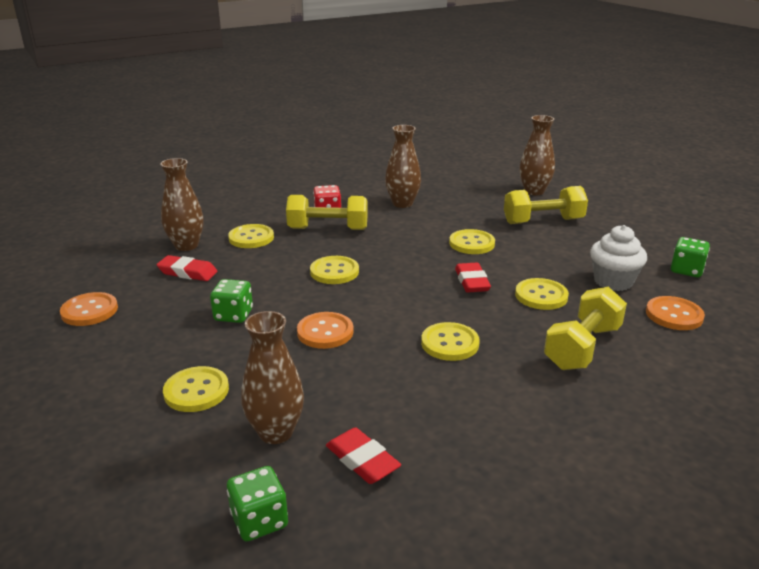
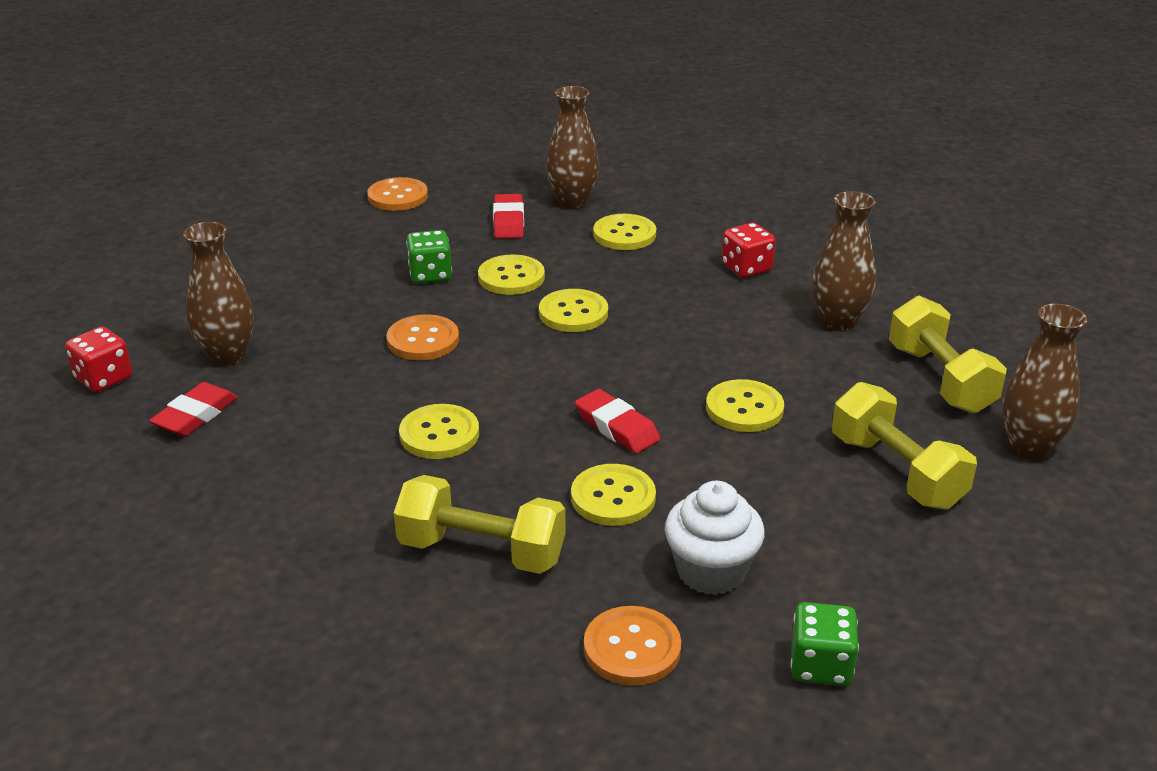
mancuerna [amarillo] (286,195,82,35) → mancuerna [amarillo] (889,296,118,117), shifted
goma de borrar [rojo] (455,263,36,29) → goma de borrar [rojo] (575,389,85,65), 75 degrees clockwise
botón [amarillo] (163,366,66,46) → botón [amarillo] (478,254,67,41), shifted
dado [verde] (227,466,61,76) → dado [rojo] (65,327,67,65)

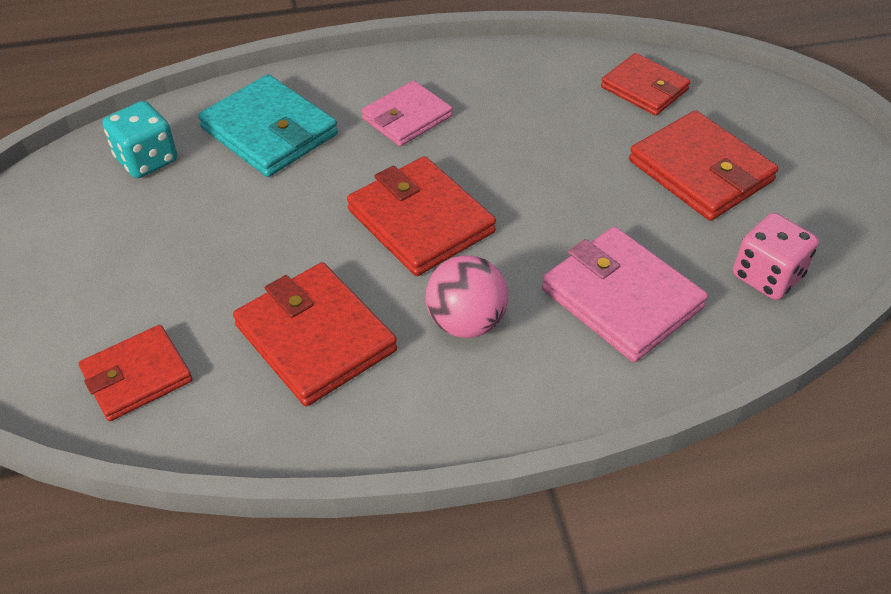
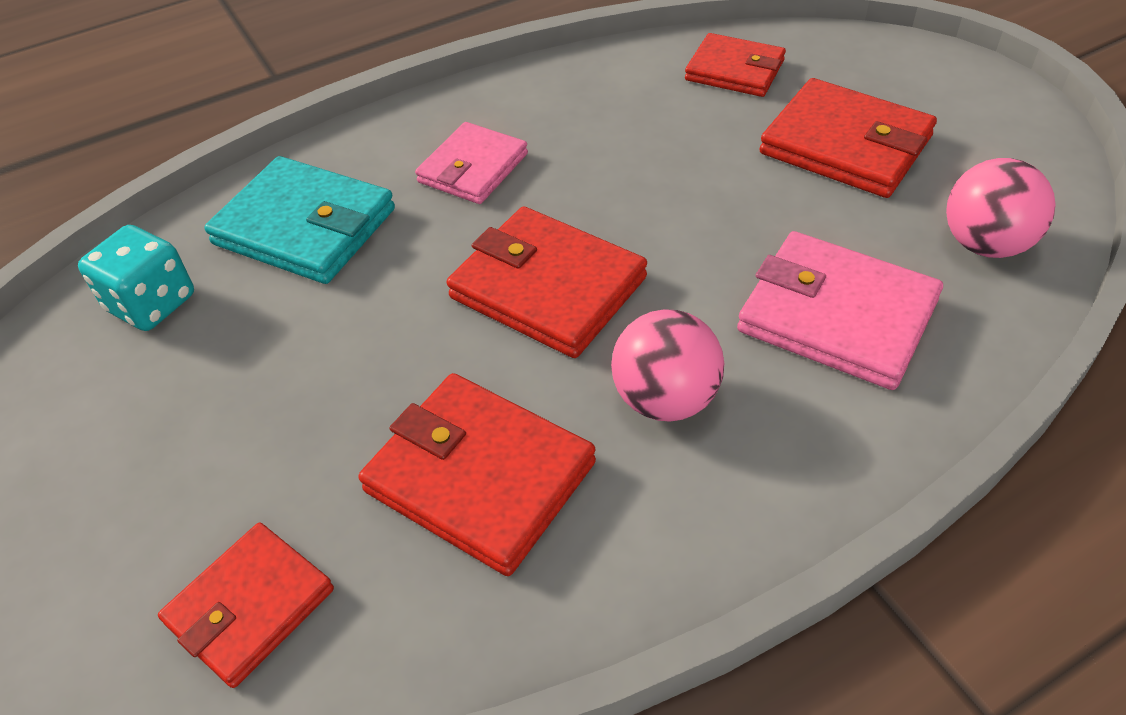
dado [rosa] (733,213,86,87) → pelota [rosa] (946,158,110,100)

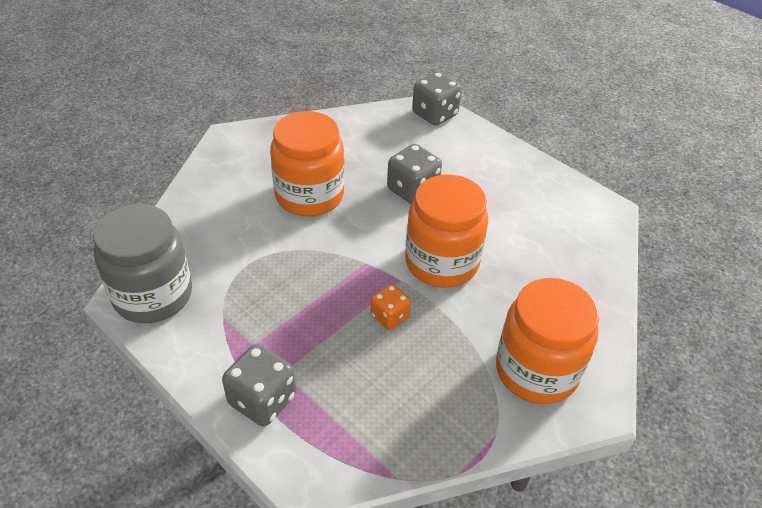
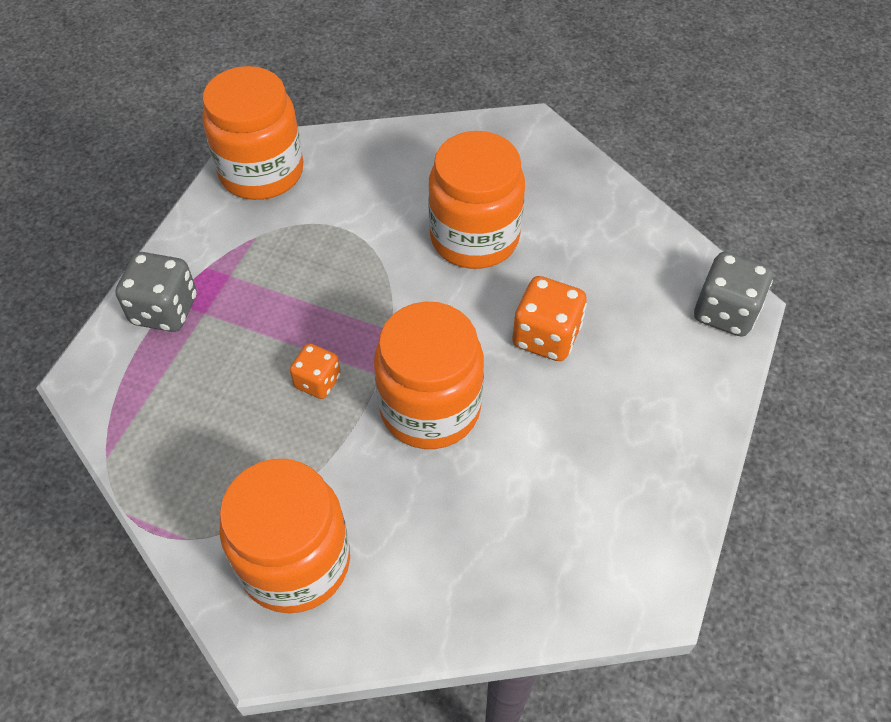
dado [gris] (387,144,55,60) → dado [naranja] (512,276,75,85)
tarro [gris] (93,204,99,119) → tarro [naranja] (202,66,101,134)

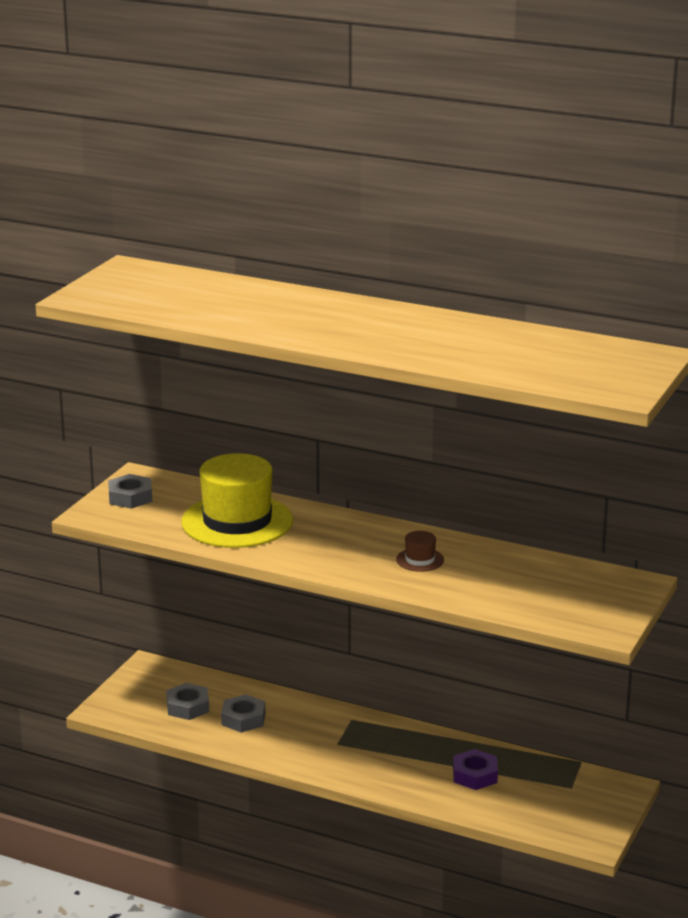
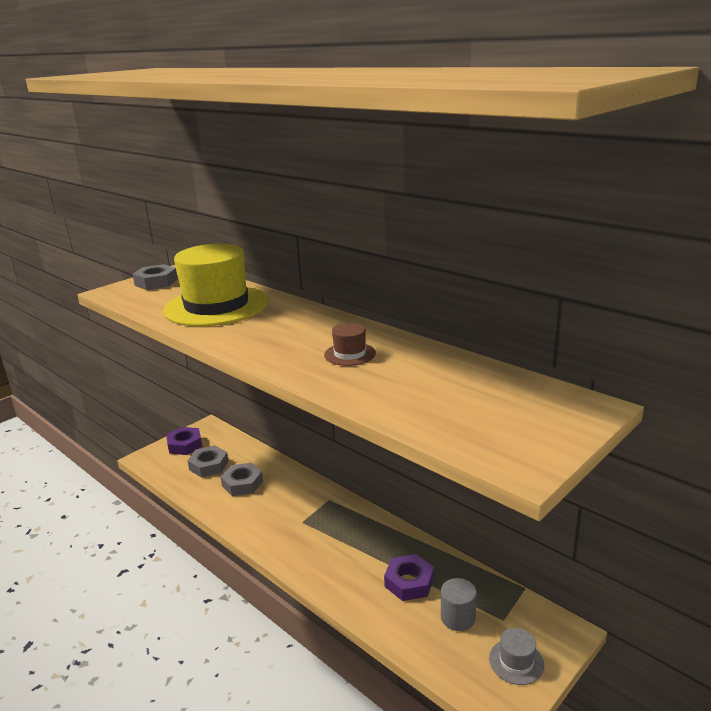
- → tuerca [morado] (166,427,36,28)
- → cilindro [gris] (441,578,36,53)
- → sombrero [gris] (489,628,55,57)

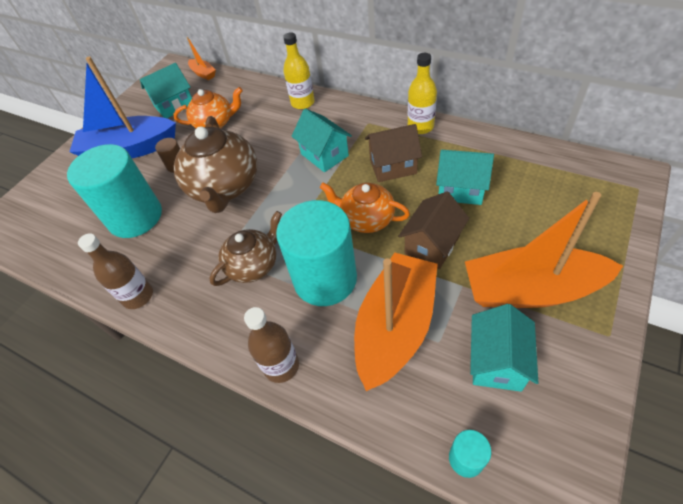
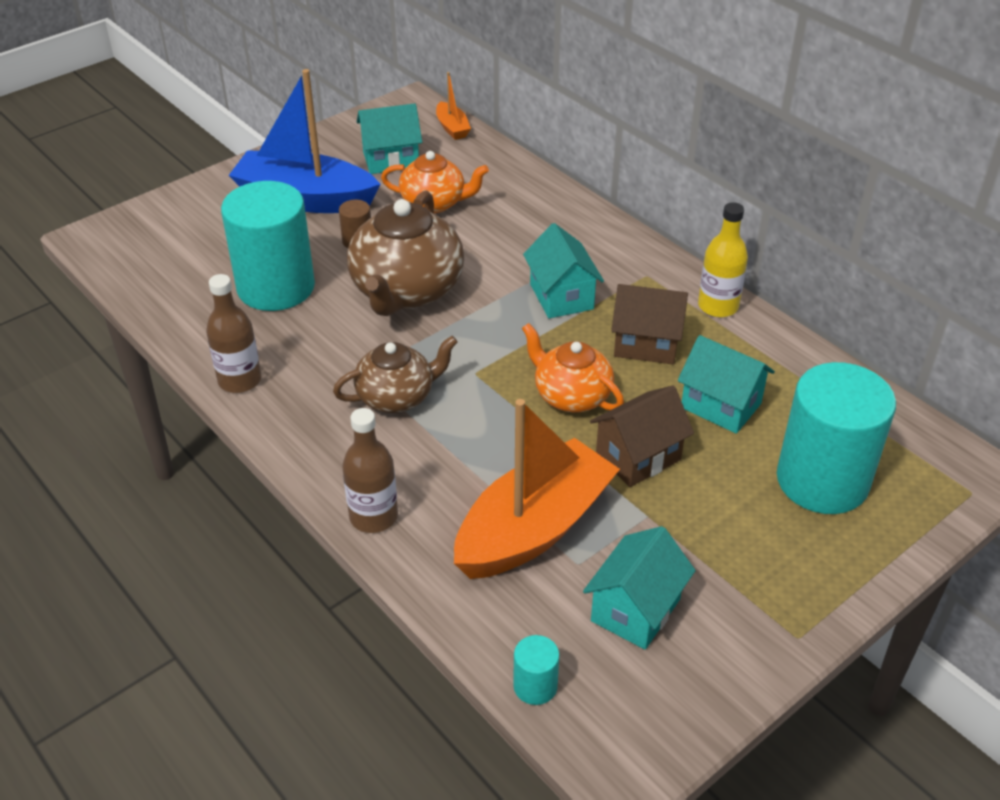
botella [amarillo] (283,32,32,77) → -
barco [naranja] (465,192,158,116) → -
cilindro [turquesa] (276,200,81,106) → cilindro [turquesa] (777,362,119,152), shifted

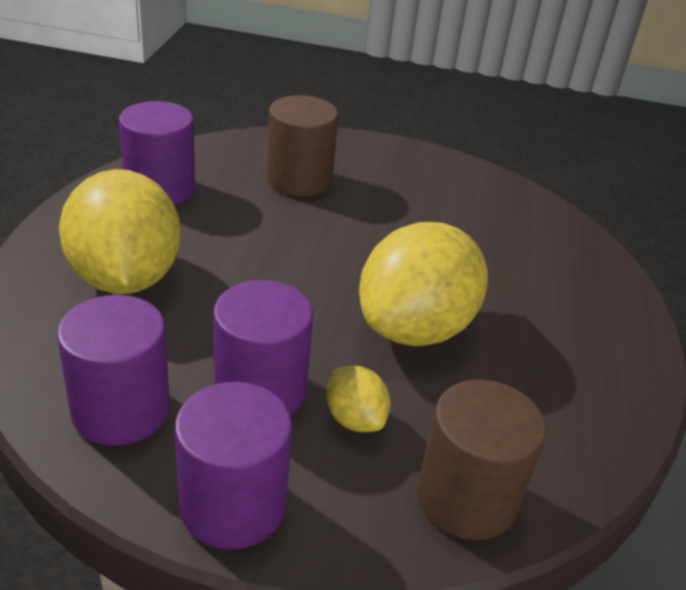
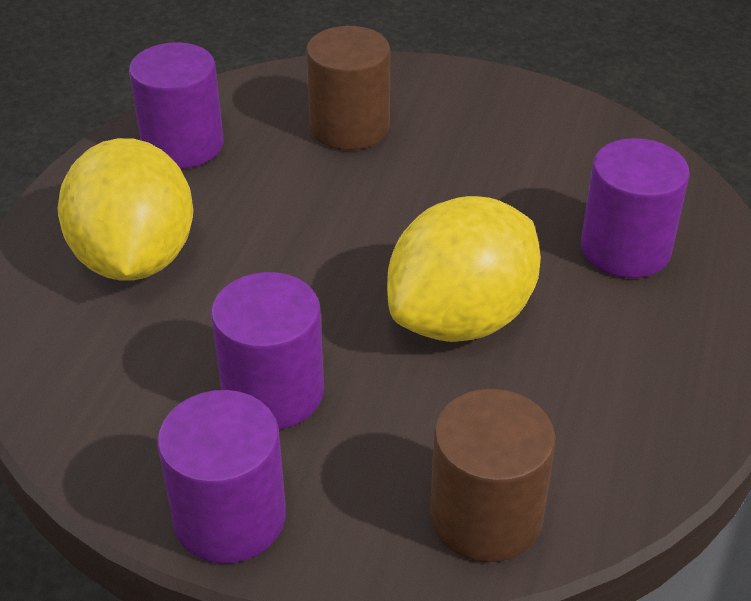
cilindro [morado] (57,295,113,151) → cilindro [morado] (581,138,109,140), shifted
limón [amarillo] (326,366,64,66) → -

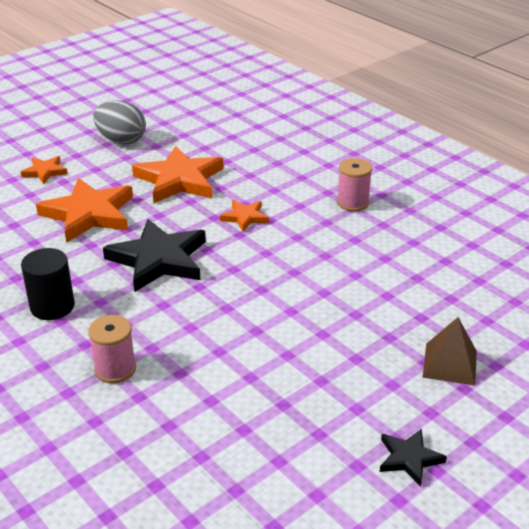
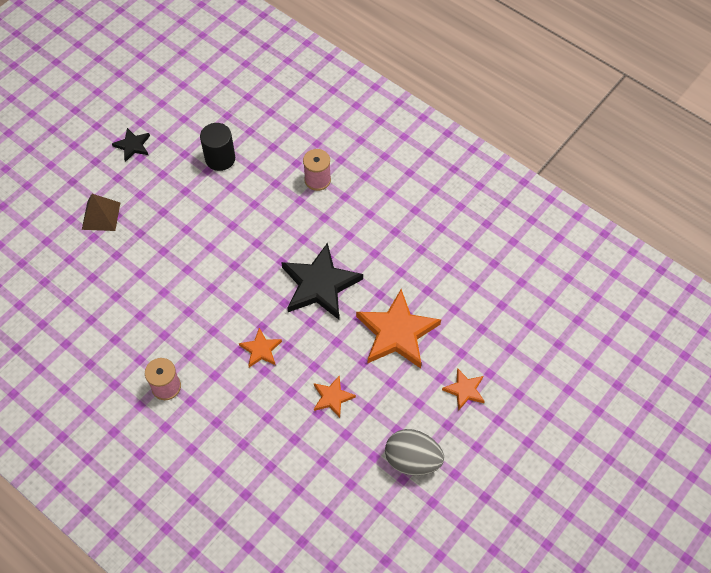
estrella [naranja] (132,146,92,57) → estrella [naranja] (314,376,42,42), x0.50
cilindro [negro] (21,248,54,72) → cilindro [negro] (200,123,35,48), shifted

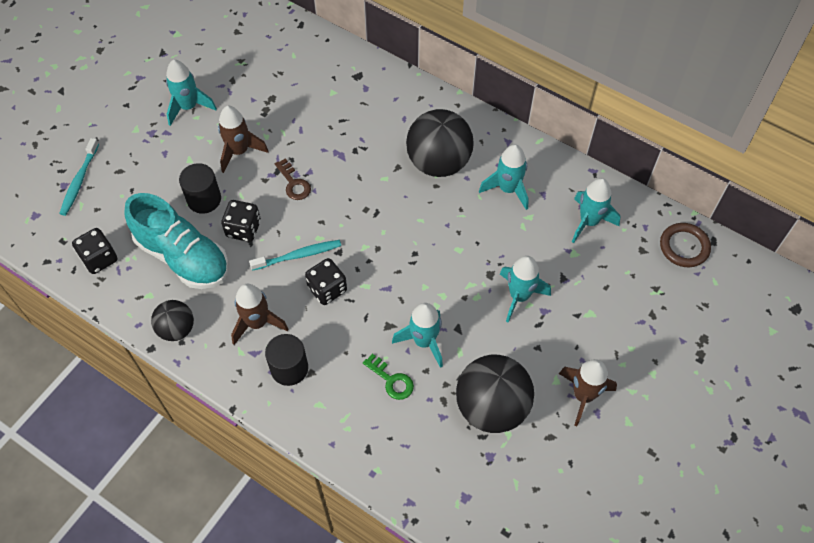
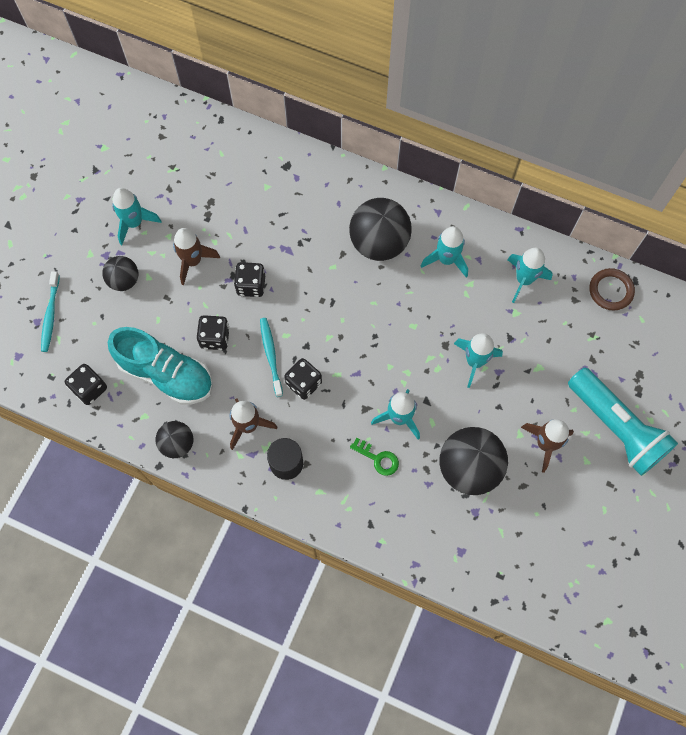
llave [marrón] (275,158,36,42) → dado [negro] (234,262,31,35)
cilindro [negro] (179,163,42,51) → -
cepillo de dientes [turquesa] (249,240,92,31) → cepillo de dientes [turquesa] (260,318,23,79), 75 degrees counterclockwise
- → pelota [negro] (102,256,36,35)
- → lámpara de mano [turquesa] (568,368,110,108)

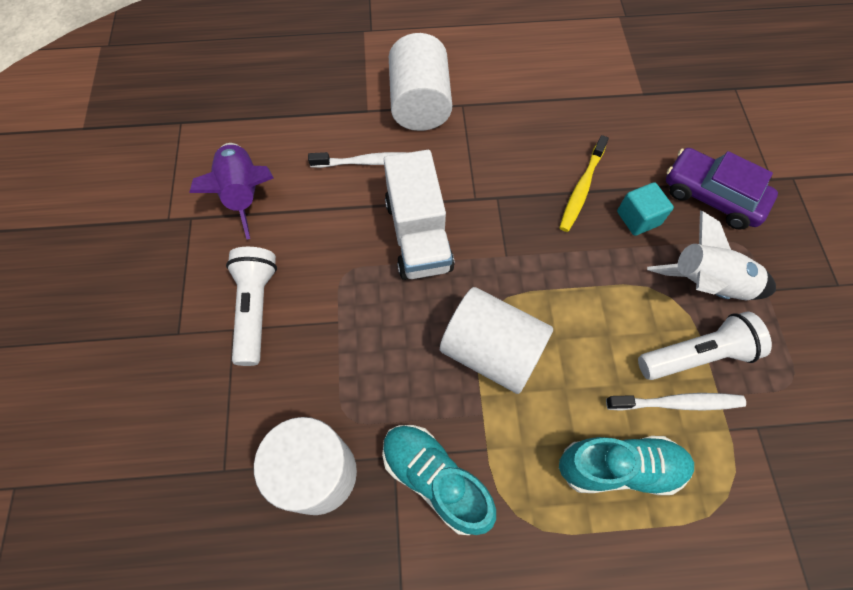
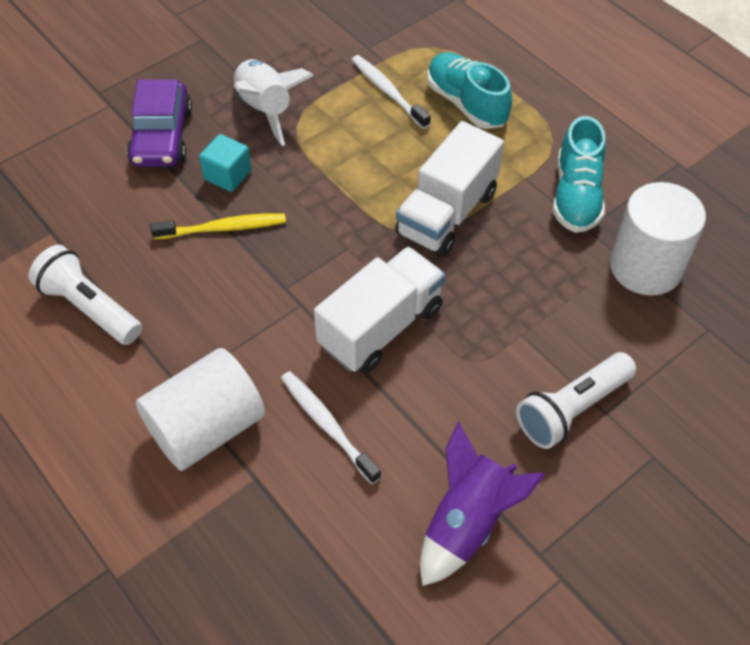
cilindro [blanco] (440,287,113,107) → camión [blanco] (395,121,109,135)
lámpara de mano [blanco] (638,312,134,68) → lámpara de mano [blanco] (28,245,114,100), shifted

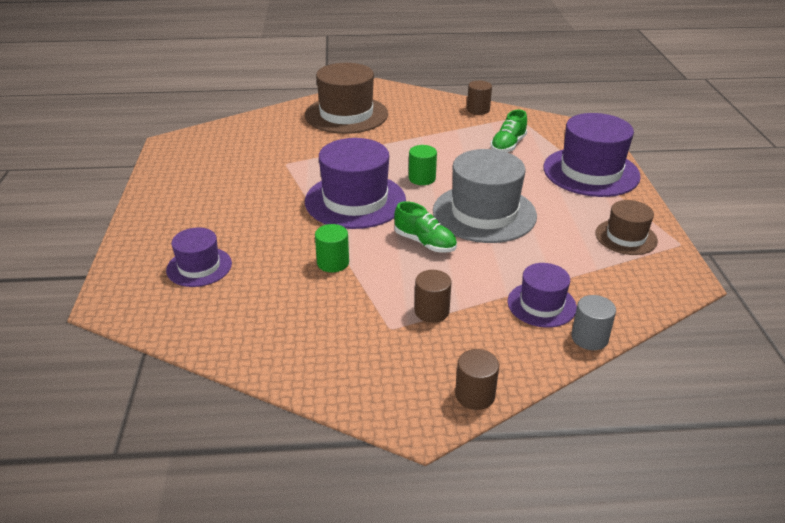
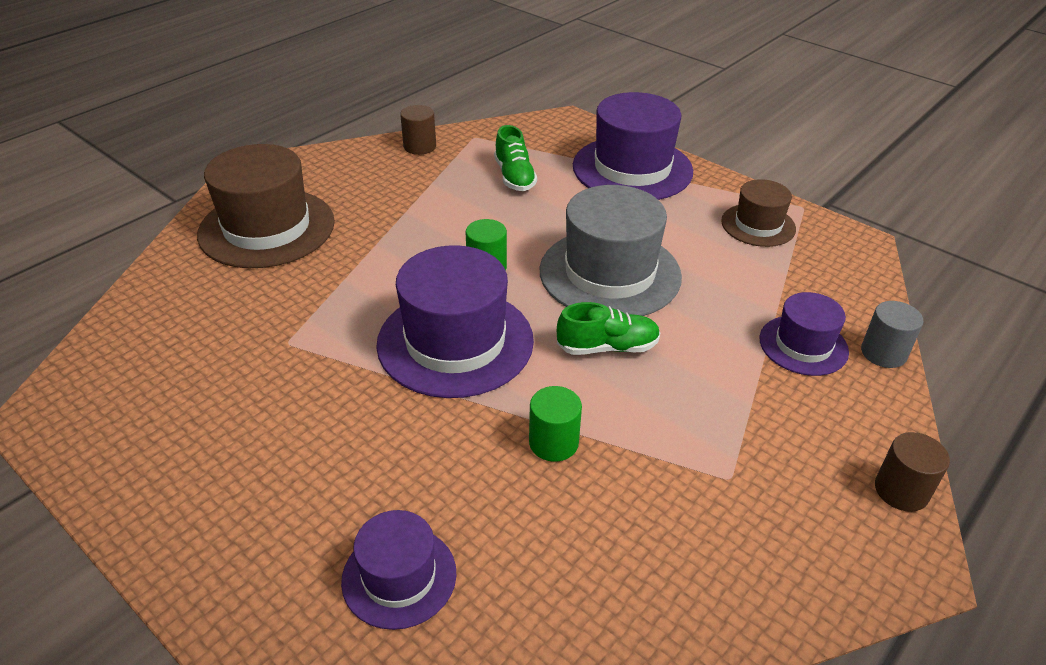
cilindro [marrón] (414,270,38,53) → -

